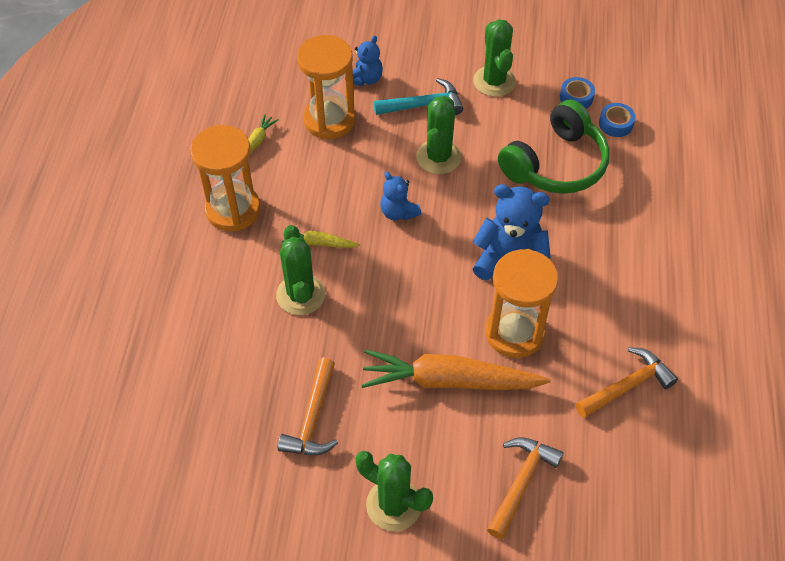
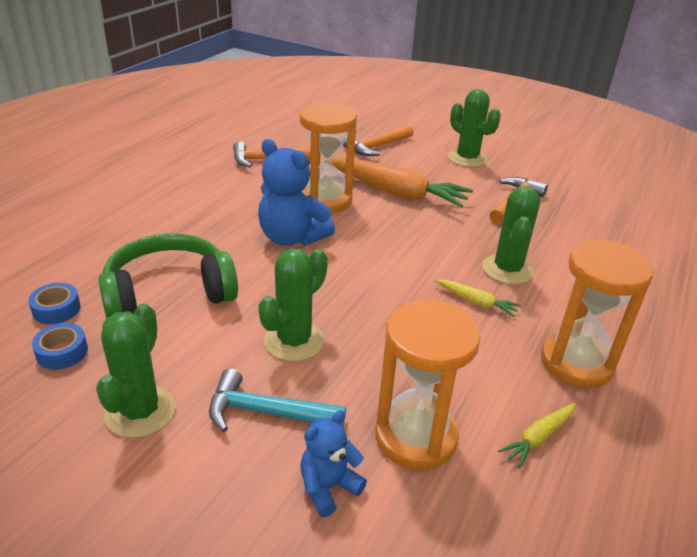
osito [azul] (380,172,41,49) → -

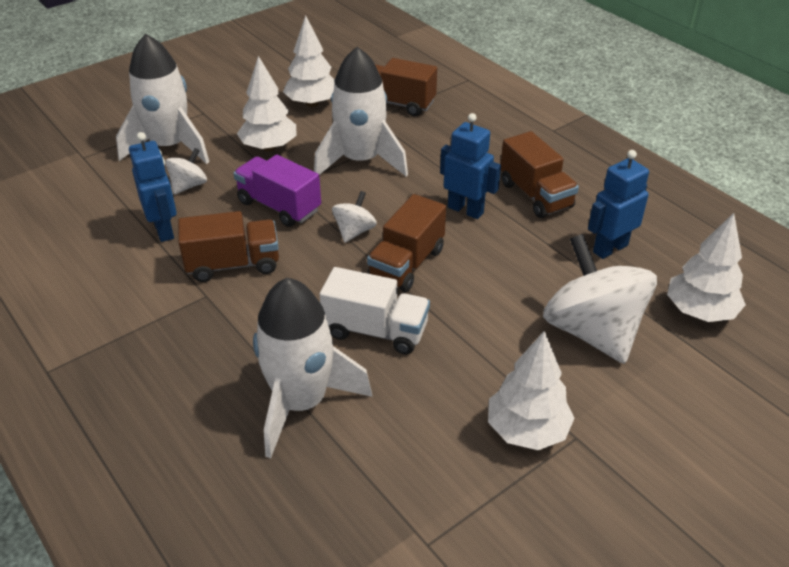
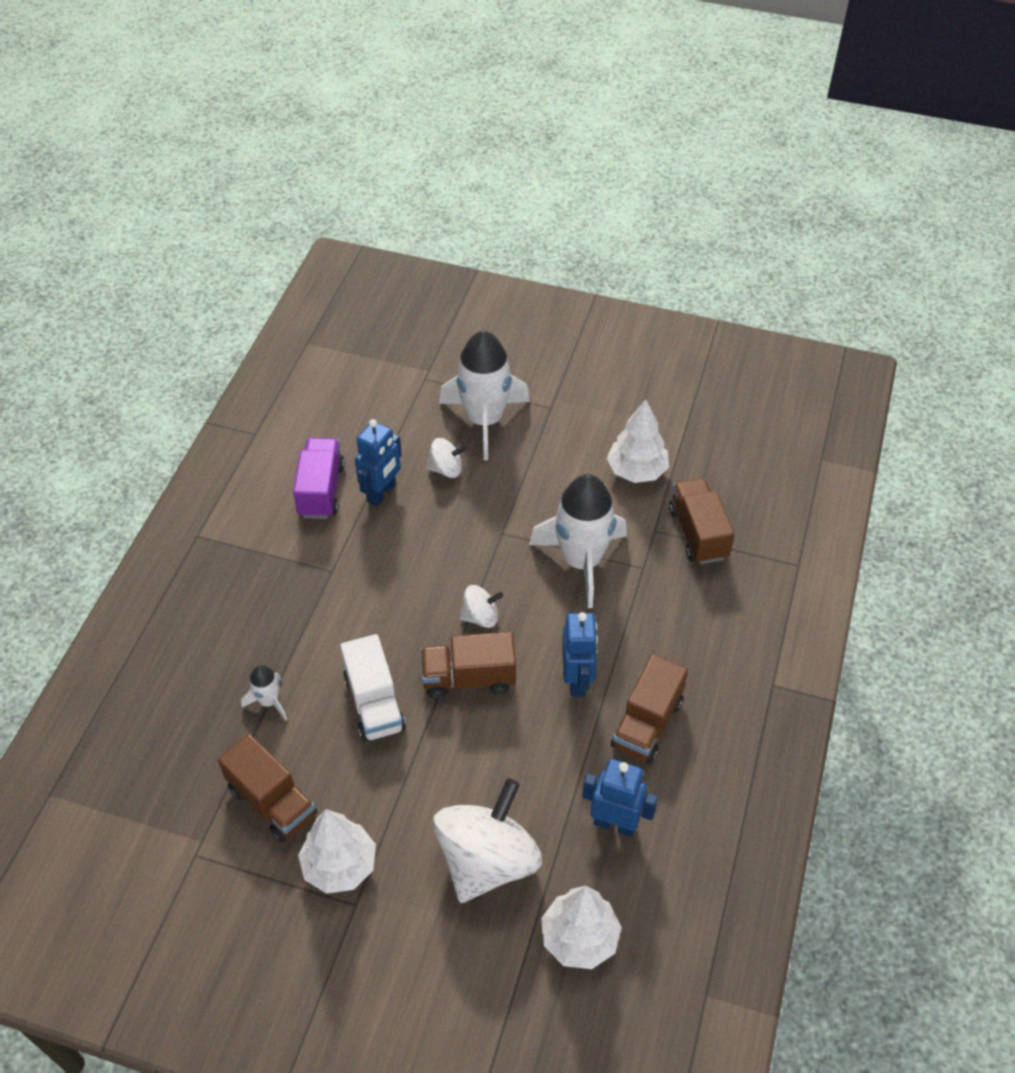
árbol [blanco] (237,56,60,95) → -
camión [morado] (233,155,88,72) → camión [morado] (293,438,52,81), shifted
camión [marrón] (178,211,101,71) → camión [marrón] (218,734,99,109), shifted
cohete [blanco] (253,278,119,180) → cohete [blanco] (241,665,46,55), x0.46

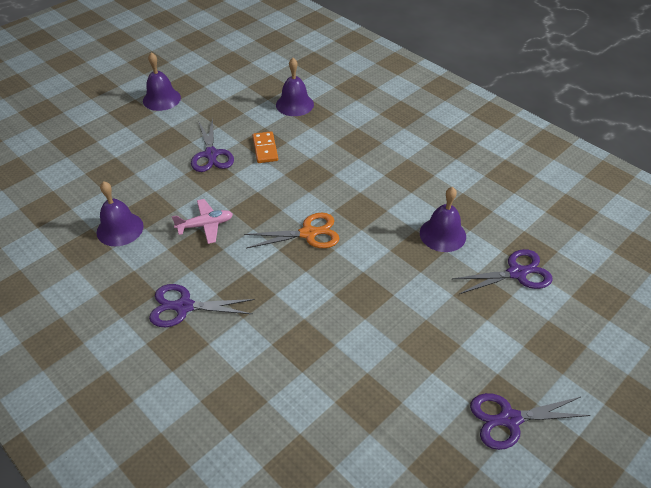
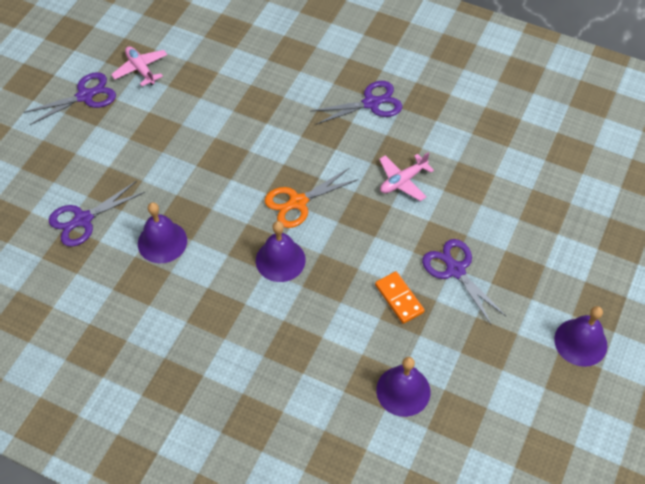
campana [morado] (97,181,47,65) → campana [morado] (256,221,50,61), shifted
- → avión [rosa] (111,46,56,40)

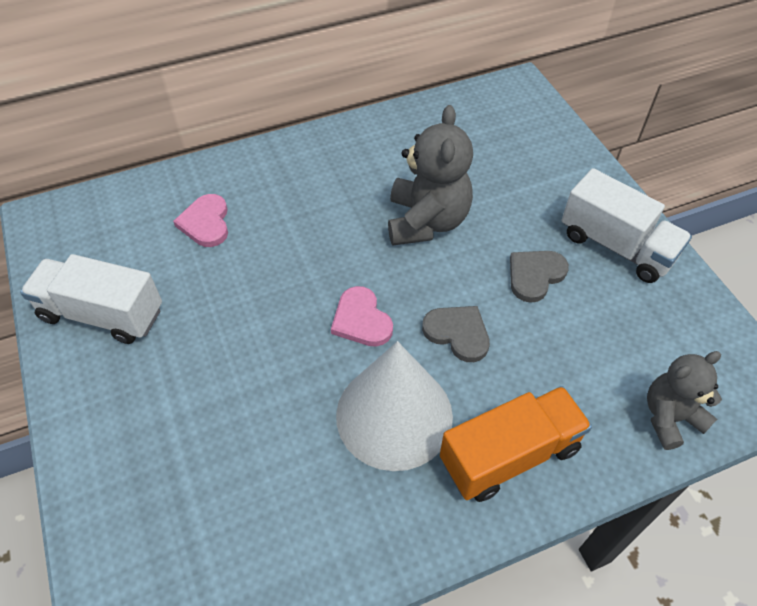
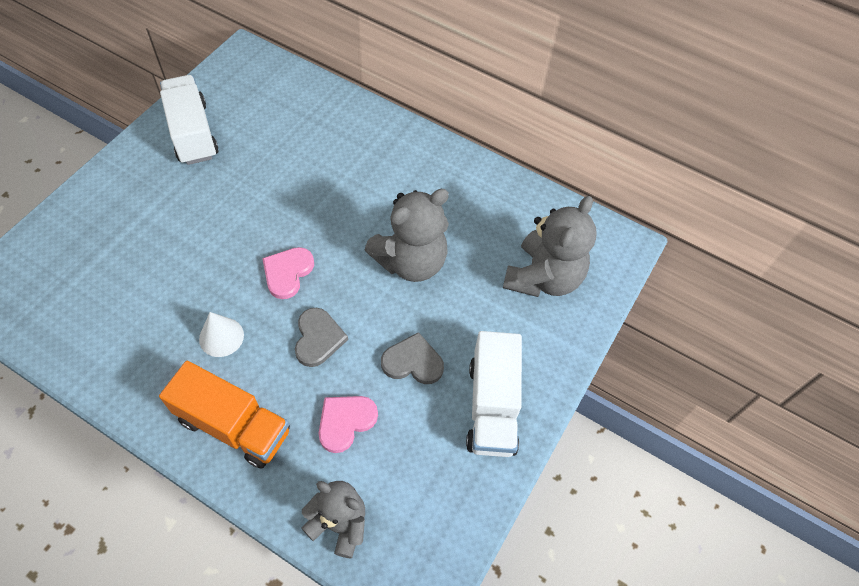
corazón [rosa] (173,194,55,53) → corazón [rosa] (319,396,59,57), shifted
cono [blanco] (336,341,117,130) → cono [blanco] (199,312,45,45), x0.47
- → osito [gris] (503,196,94,101)

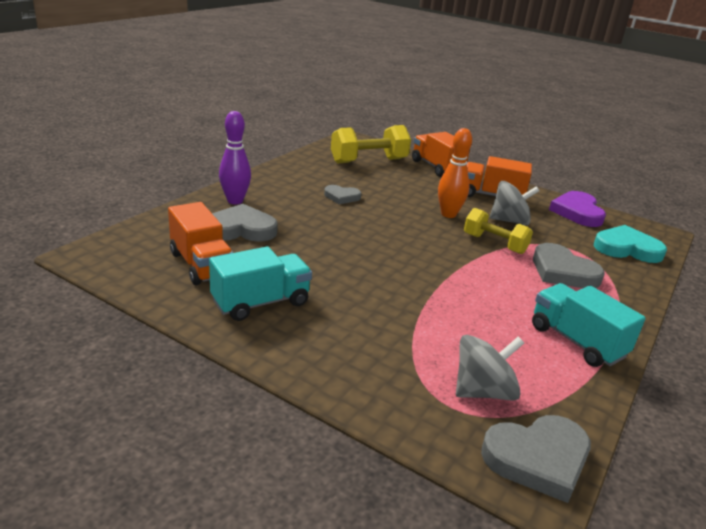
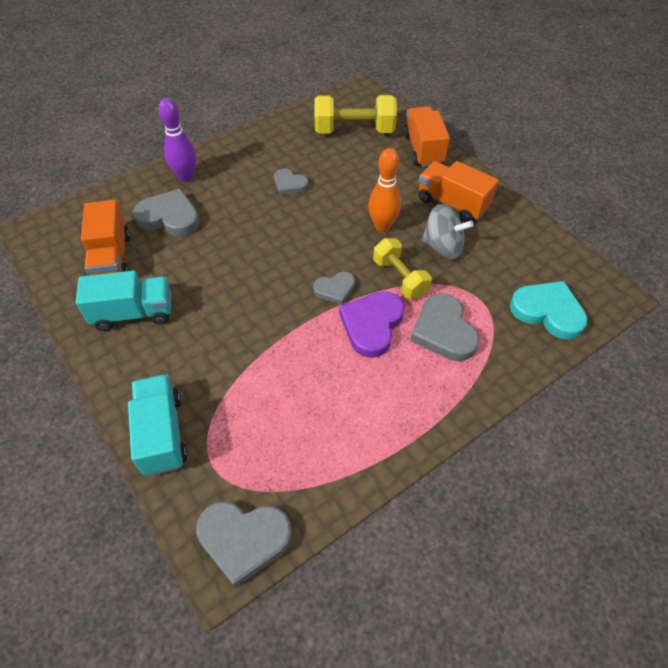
corazón [morado] (549,191,57,36) → corazón [morado] (339,291,66,67), shifted
camión [turquesa] (532,283,114,84) → camión [turquesa] (128,374,59,102), shifted
peonza [gris] (456,335,68,66) → -
- → corazón [gris] (313,272,42,33)

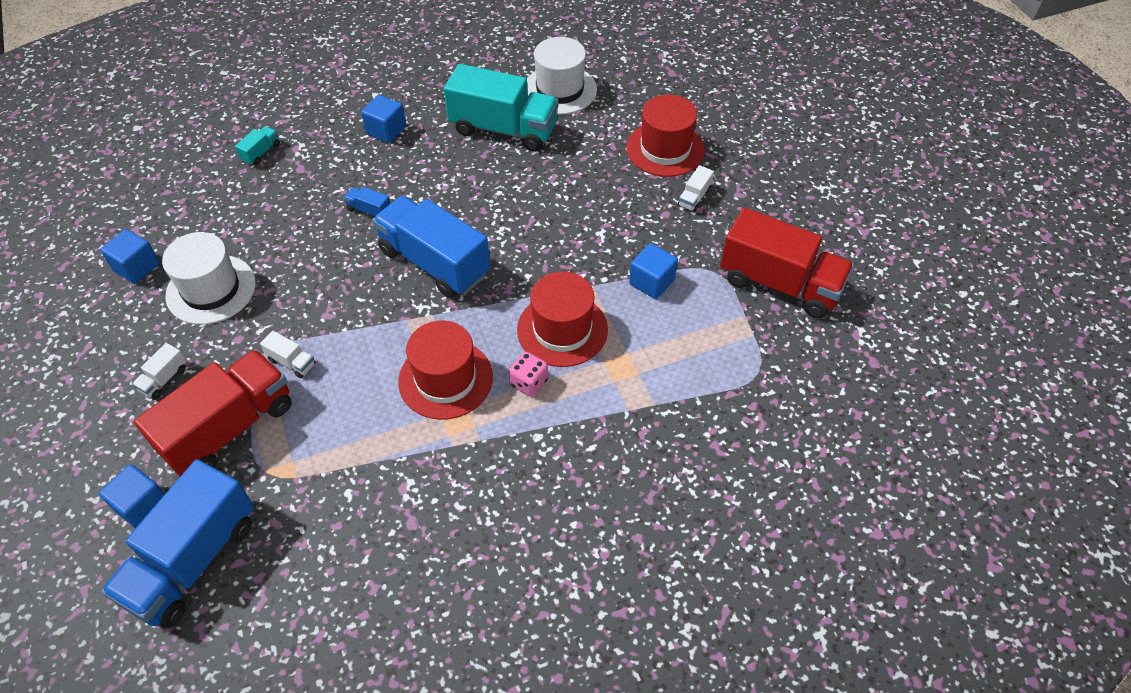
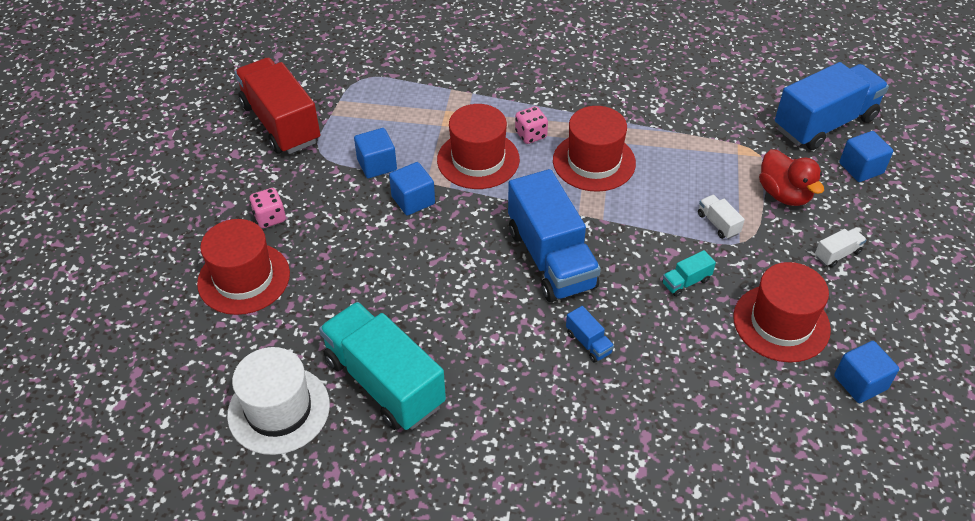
cubo [azul] (361,95,45,48) → cubo [azul] (389,162,46,54), shifted
camión [turquesa] (235,126,45,39) → camión [turquesa] (662,250,54,47), shifted
camión [blanco] (678,165,36,47) → dado [rosa] (249,188,37,40)
sombrero [blanco] (162,232,94,93) → sombrero [rojo] (733,262,98,100)
camión [rojo] (134,349,158,127) → pato [rojo] (759,149,65,57)

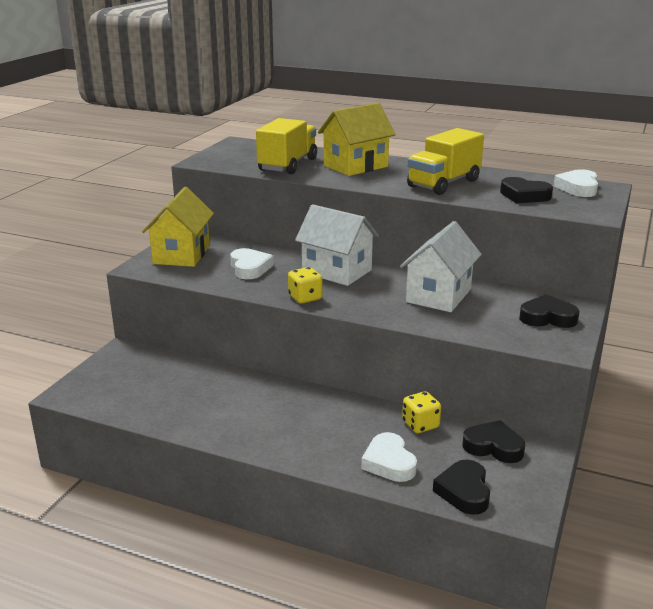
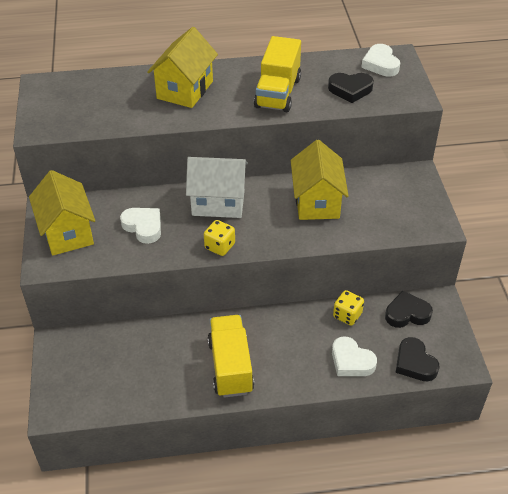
camión [amarillo] (256,118,61,56) → camión [amarillo] (208,315,46,83), shifted
casa [blanco] (400,221,82,91) → casa [amarillo] (291,140,57,80)
corazón [negro] (519,295,60,33) → -

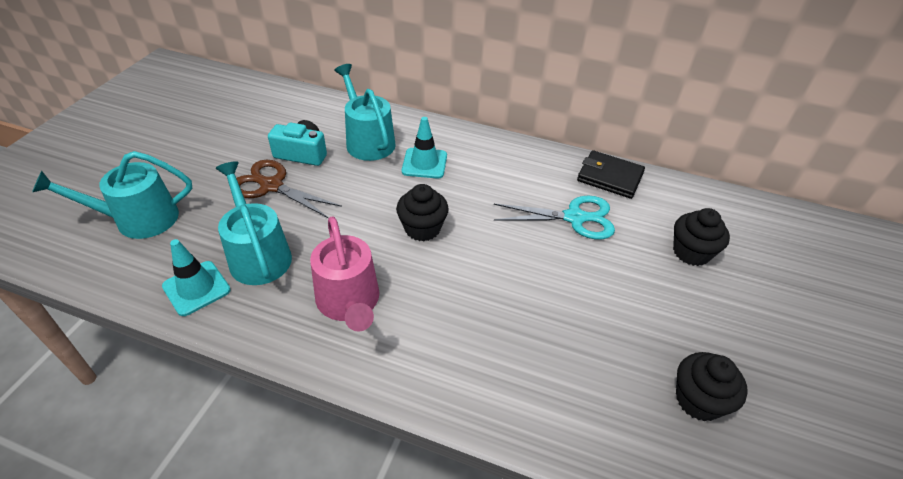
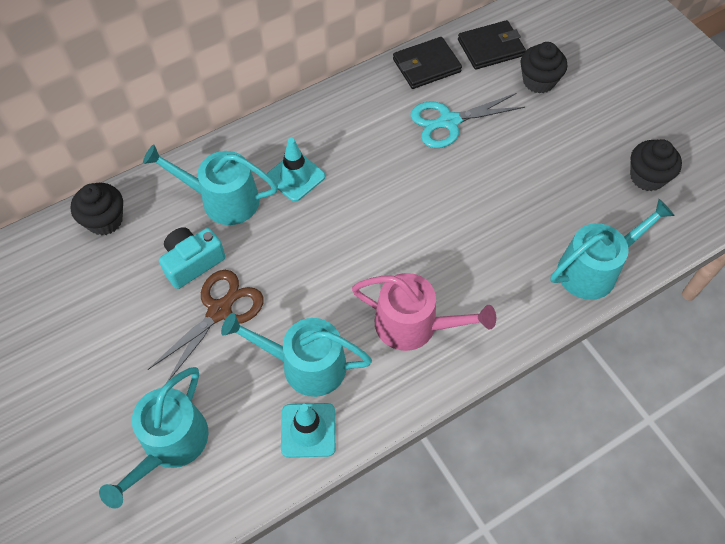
tijeras [marrón] (236,160,106,58) → tijeras [marrón] (147,270,117,113), 150 degrees clockwise
magdalena [negro] (396,184,53,57) → magdalena [negro] (71,183,52,52), shifted
tijeras [turquesa] (494,195,121,44) → tijeras [turquesa] (410,93,115,55), 150 degrees counterclockwise
- → cartera [negro] (458,20,68,50)
- → regadera [turquesa] (550,199,125,101)

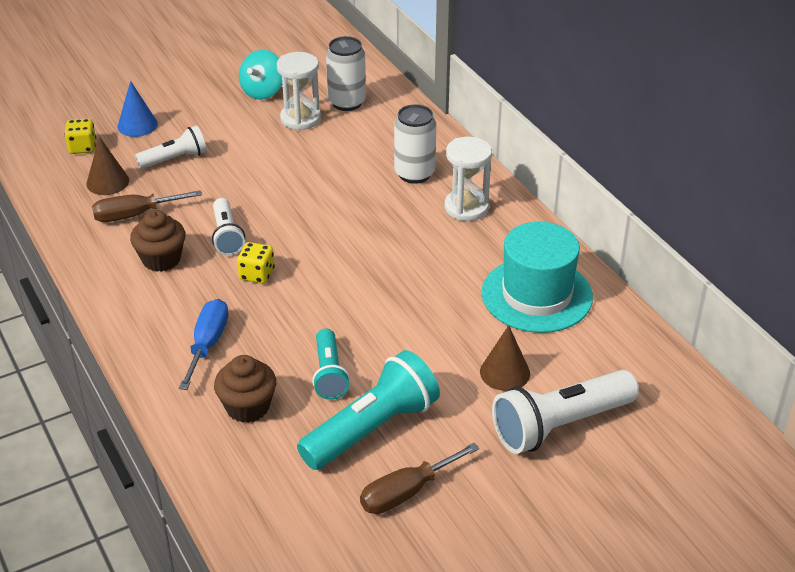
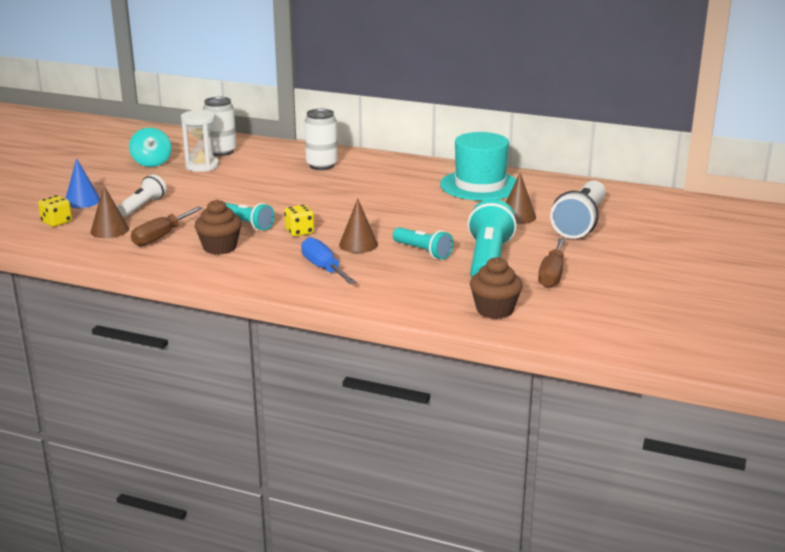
reloj de arena [blanco] (445,137,47,84) → -
lámpara de mano [blanco] (212,198,33,57) → lámpara de mano [turquesa] (226,203,49,27)
magdalena [marrón] (214,355,62,68) → magdalena [marrón] (470,257,53,62), shifted
- → cono [marrón] (339,198,39,55)

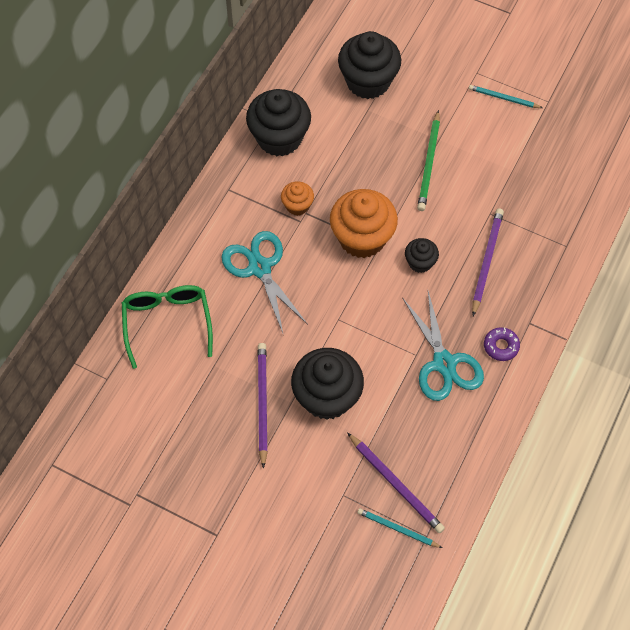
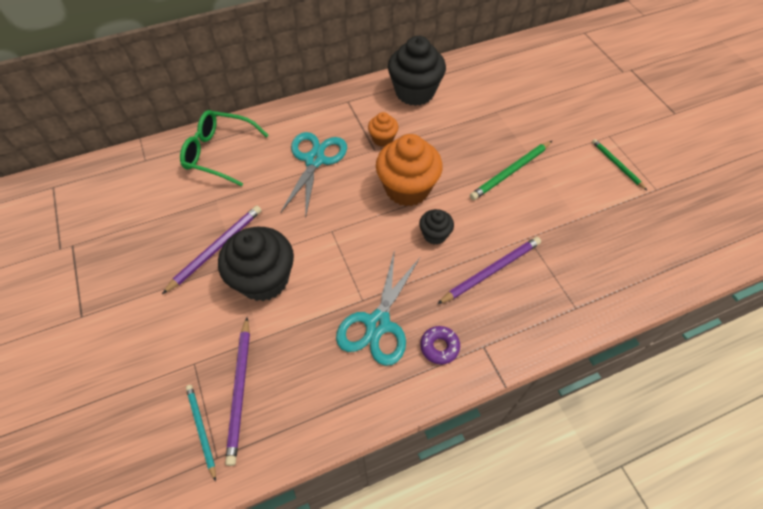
magdalena [negro] (338,31,63,68) → -
lápiz [turquesa] (469,85,74,23) → lápiz [verde] (592,139,55,51)
gafas [verde] (122,285,91,84) → gafas [verde] (180,110,89,76), 105 degrees counterclockwise

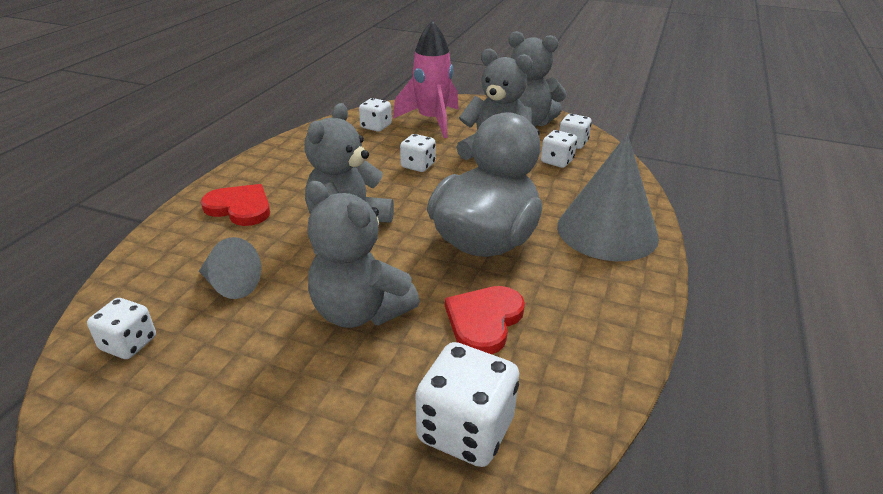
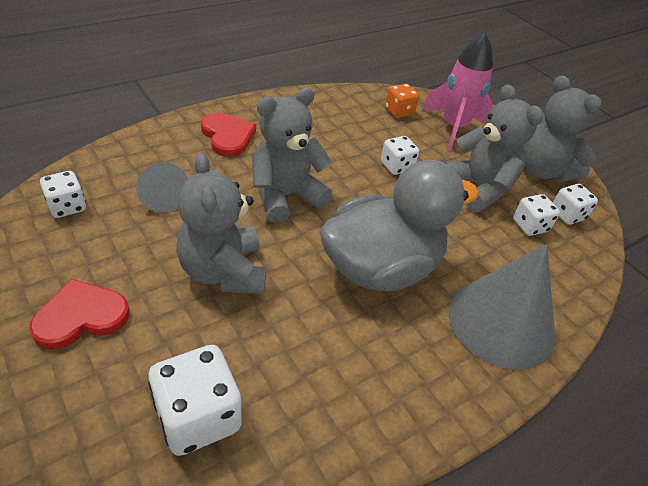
dado [blanco] (359,98,33,34) → dado [naranja] (385,84,34,34)
corazón [rojo] (445,286,80,68) → corazón [rojo] (29,279,101,71), shifted

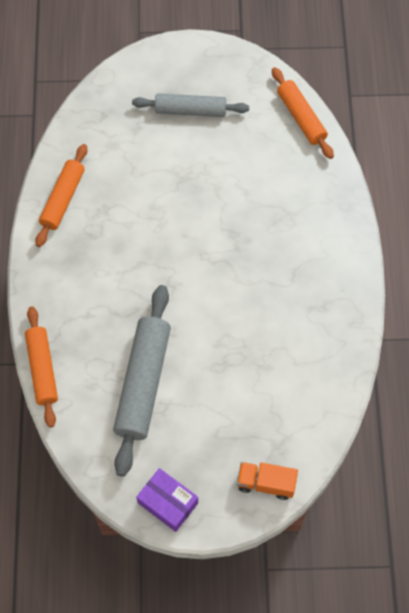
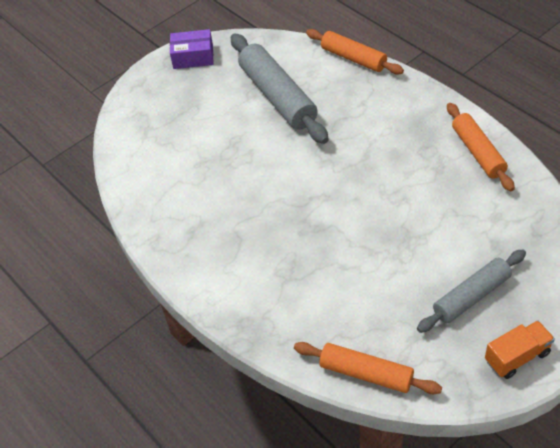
camión [naranja] (237,462,61,38) → camión [naranja] (485,320,70,59), shifted

